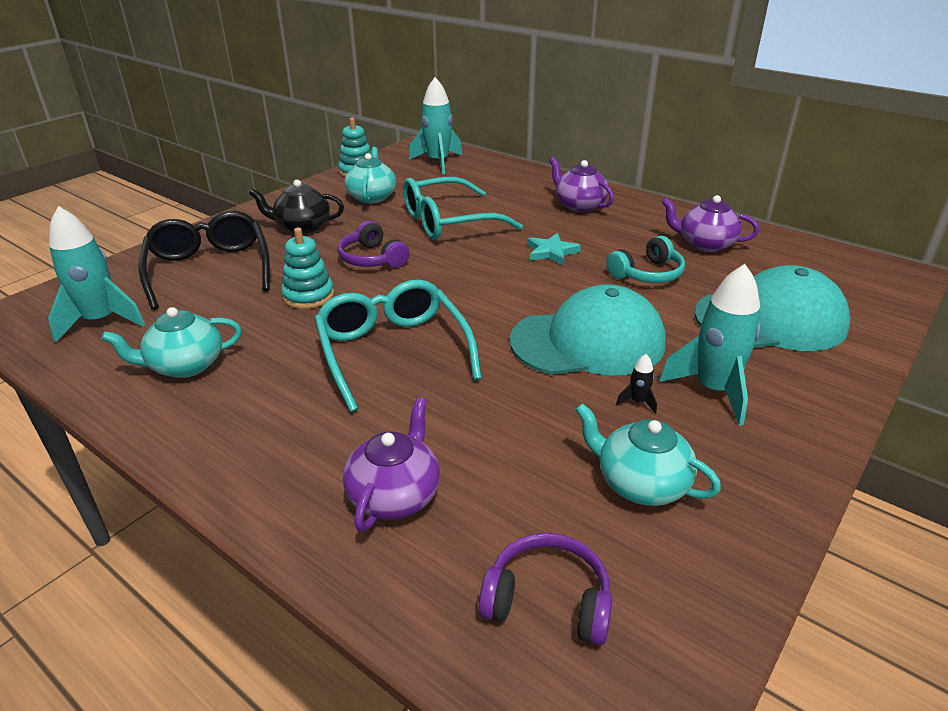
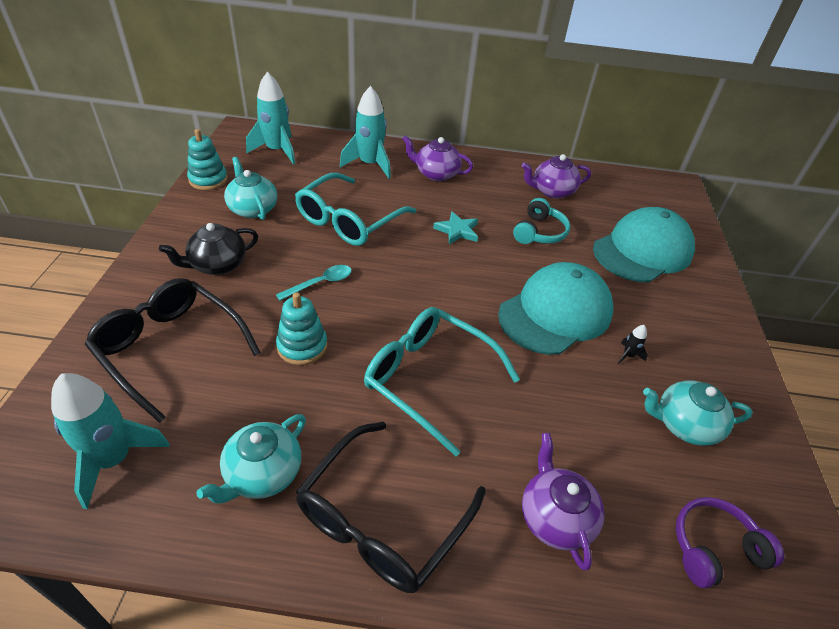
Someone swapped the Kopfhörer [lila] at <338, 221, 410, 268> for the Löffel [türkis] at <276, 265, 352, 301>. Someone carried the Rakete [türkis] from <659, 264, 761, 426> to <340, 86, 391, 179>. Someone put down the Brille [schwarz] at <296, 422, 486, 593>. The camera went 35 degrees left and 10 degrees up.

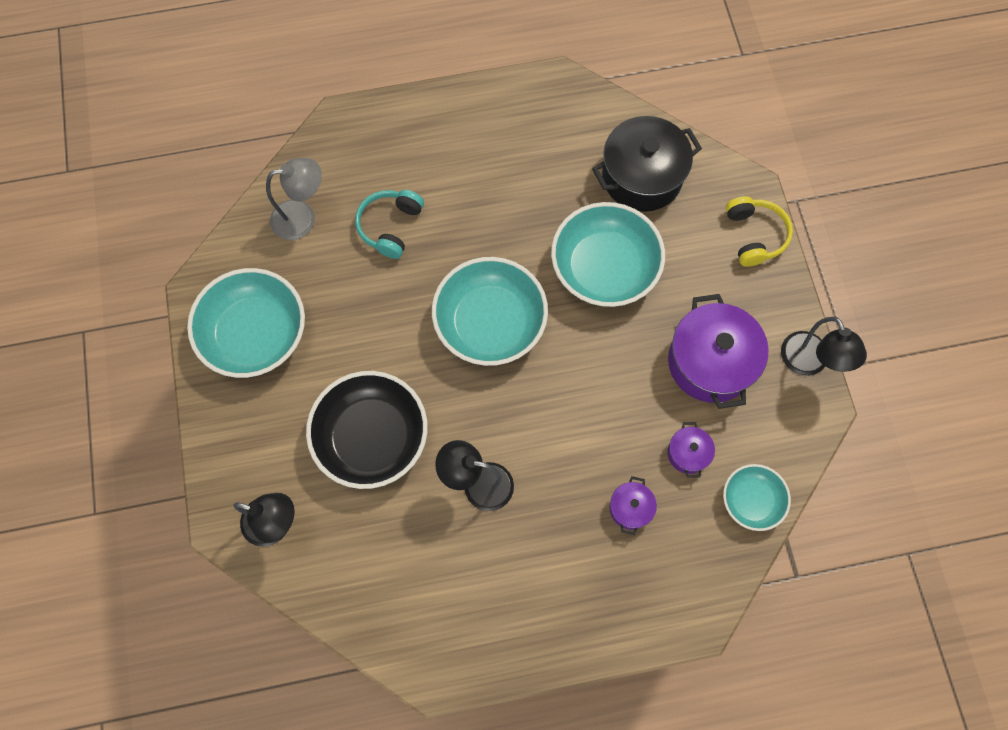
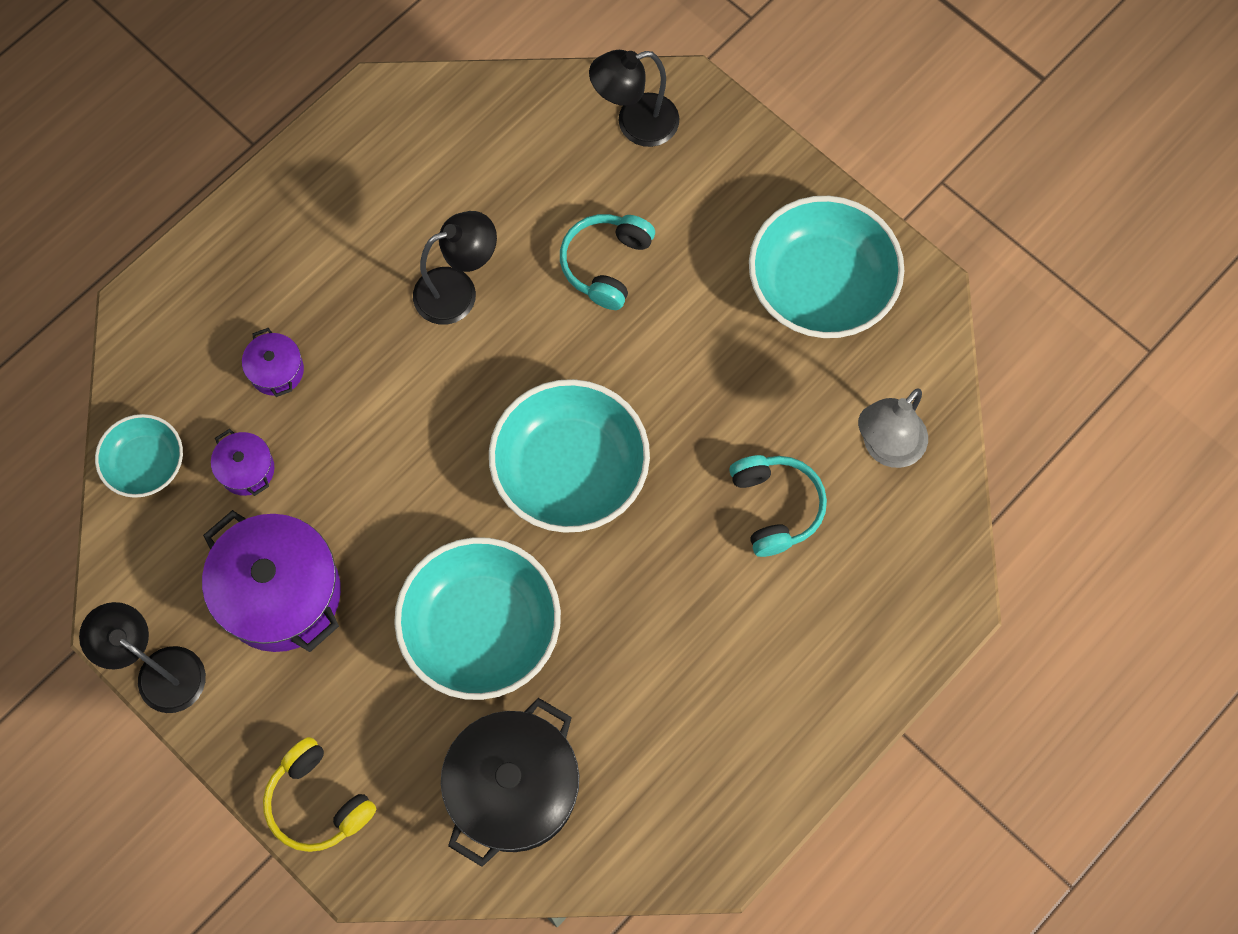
Someone swapped the Schüssel [schwarz] at <306, 371, 428, 489> for the Kopfhörer [türkis] at <560, 214, 655, 310>. The camera went 145 degrees right and 0 degrees up.

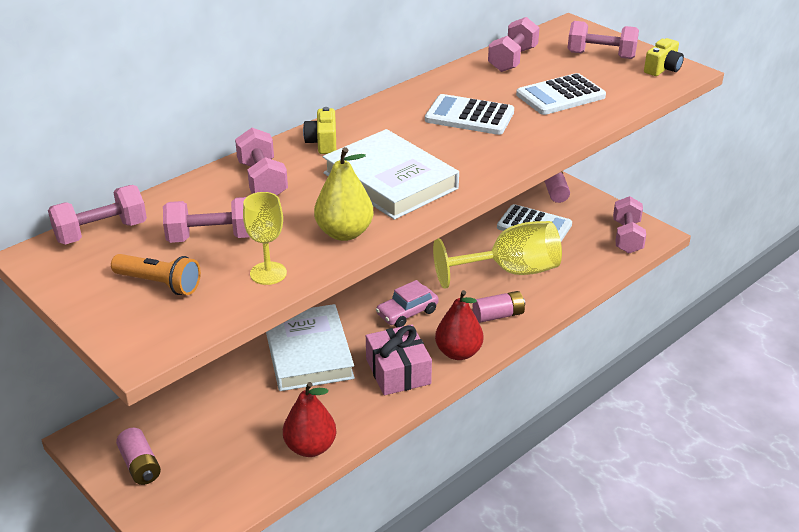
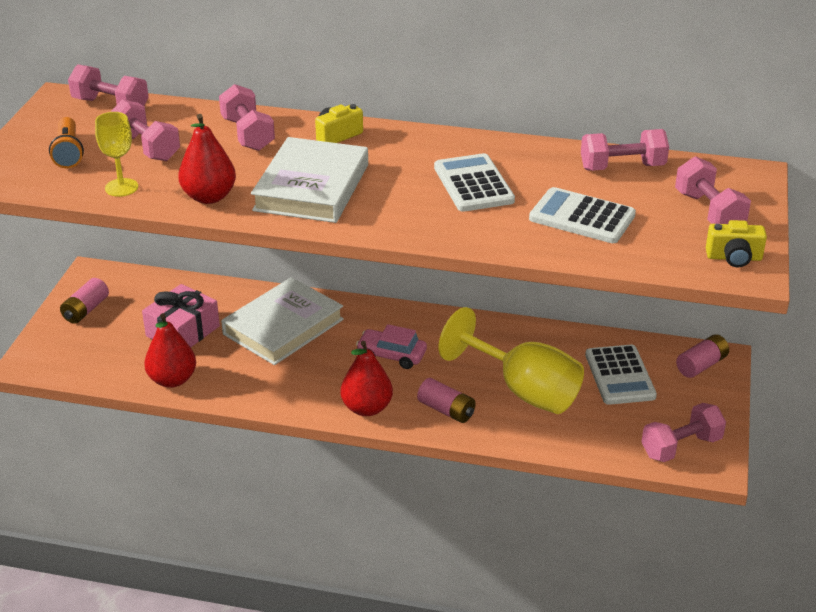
Someone rotated the Hantel [rosa] at <235, 128, 288, 195> by 60 degrees counterclockwise. Someone repainted the Birne [gelb] at <314, 147, 374, 241>, which became the Birne [rot] at <178, 114, 236, 204>. Someone carried the Geschenk [rosa] from <366, 324, 432, 395> to <142, 284, 220, 347>. The camera went 55 degrees right and 0 degrees up.

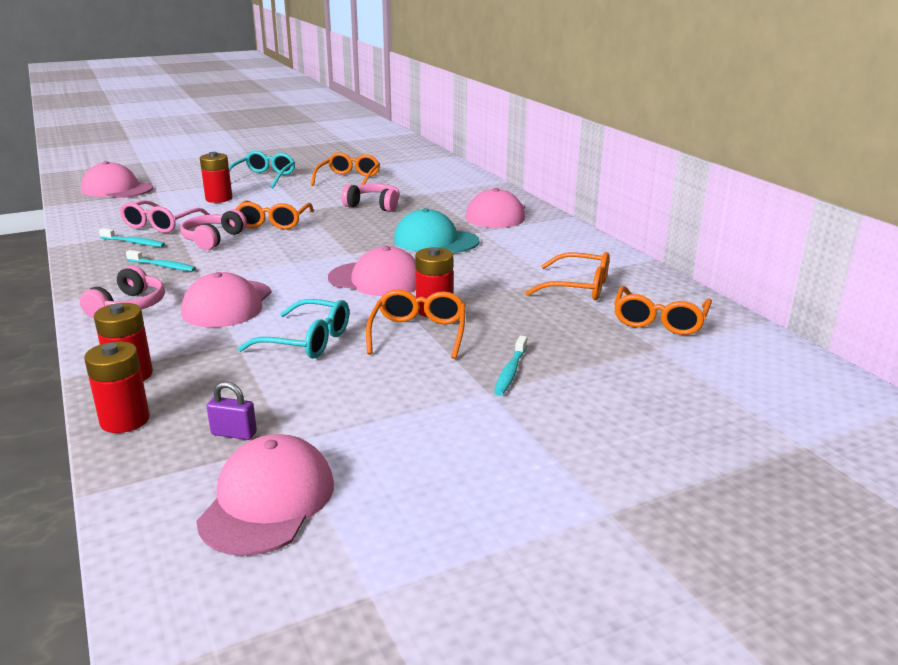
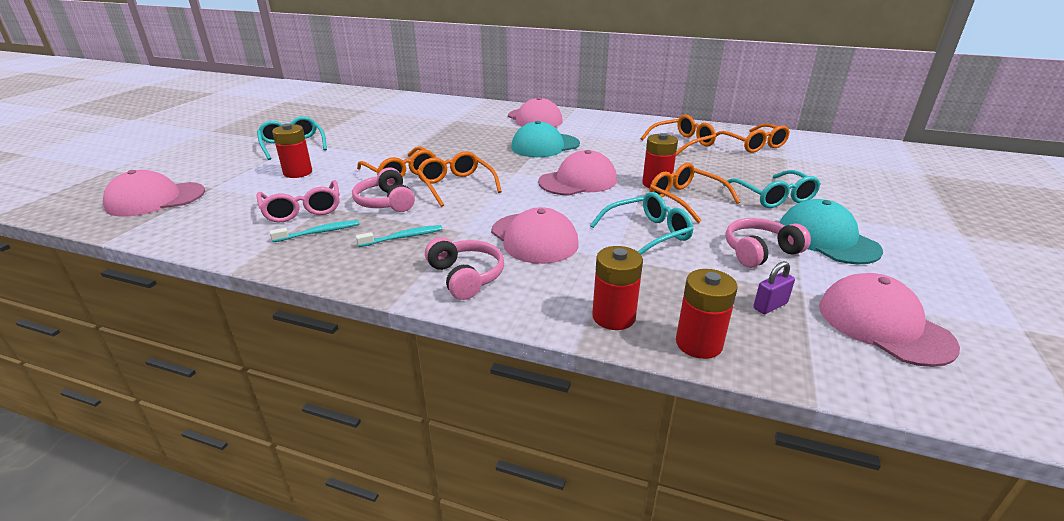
Someone carried the Brille [orange] from <311, 152, 380, 186> to <417, 151, 502, 207>. Someone carried the Kopfhörer [rosa] from <341, 184, 400, 212> to <726, 218, 811, 268>. Someone swapped the Zahnbürste [türkis] at <494, 336, 527, 396> for the Brille [türkis] at <723, 170, 821, 208>. Someone put down the Kappe [türkis] at <780, 199, 883, 264>. The camera went 45 degrees left and 5 degrees up.

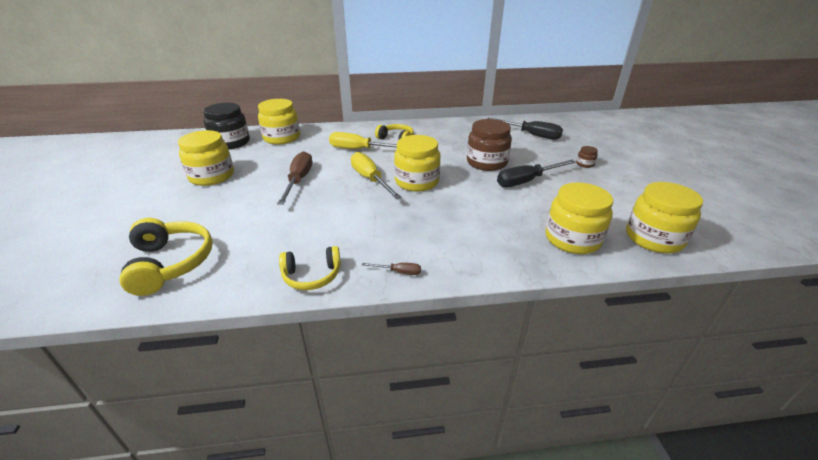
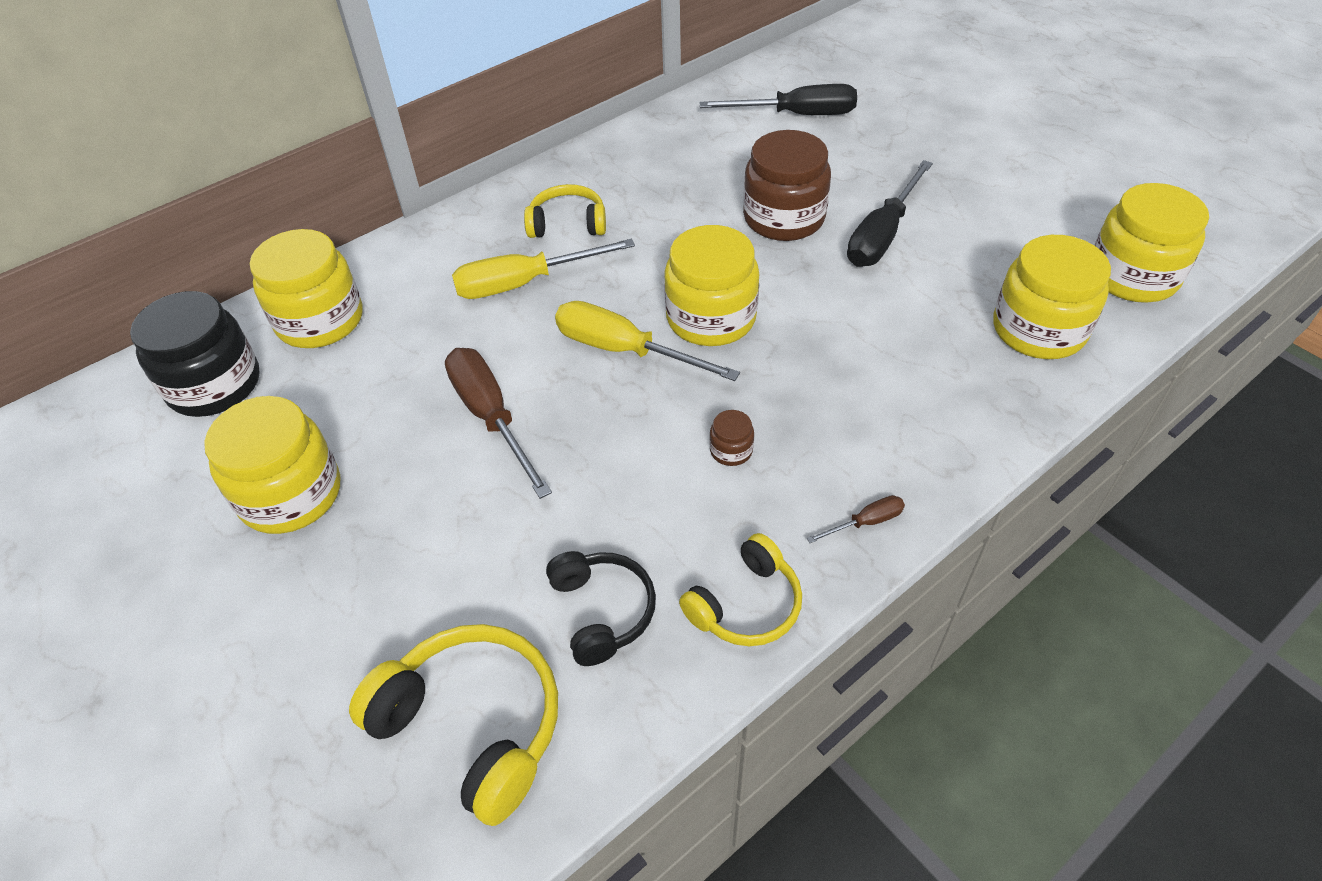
Someone carried the Einmachglas [braun] from <576, 146, 598, 168> to <709, 410, 754, 466>. Someone put down the Kopfhörer [schwarz] at <546, 551, 656, 666>. The camera went 30 degrees left and 15 degrees up.

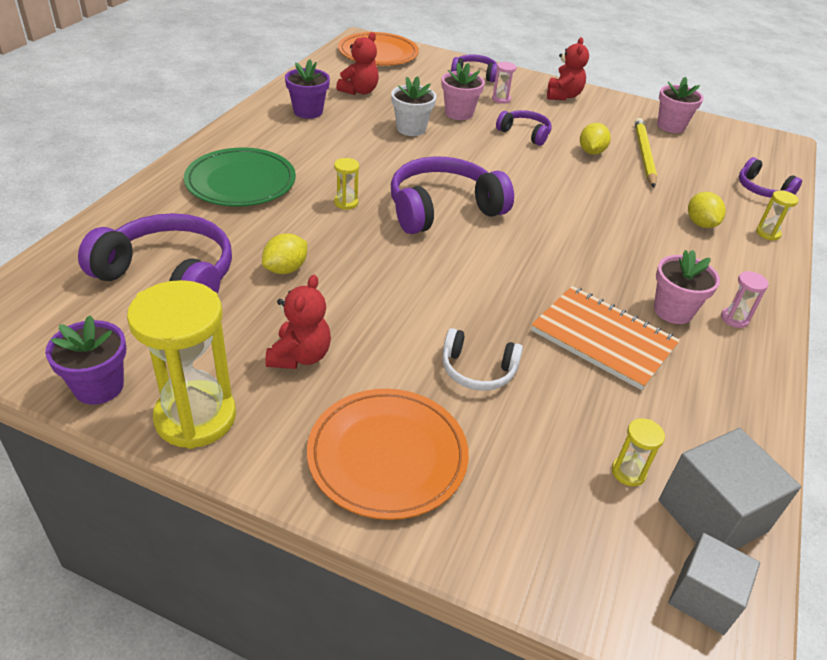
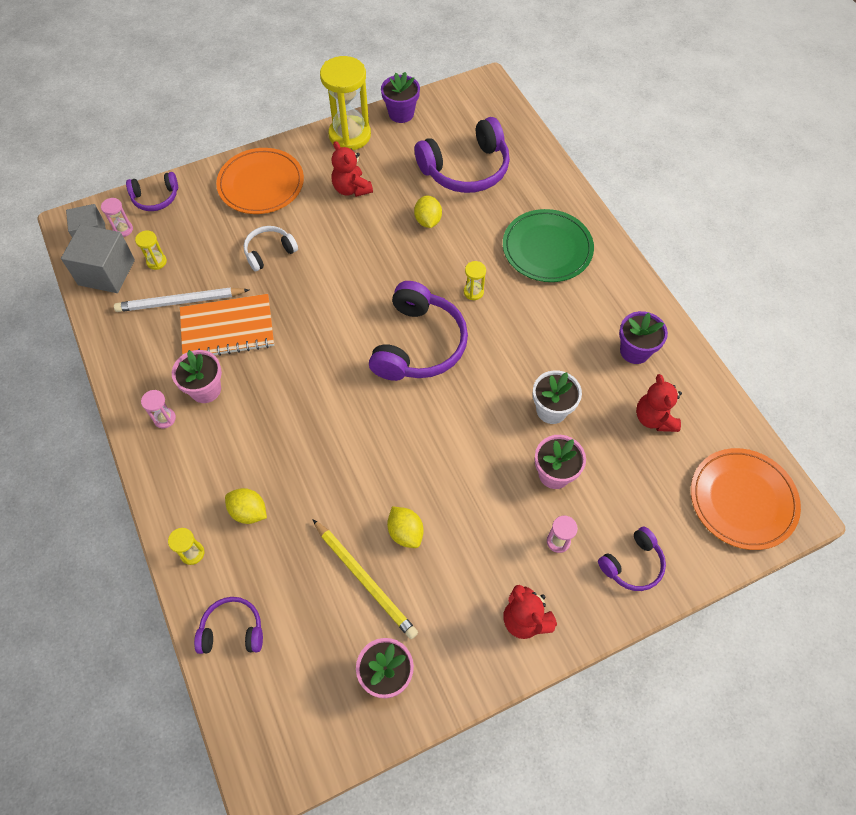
Someone carried the Kopfhörer [lila] from <496, 110, 552, 146> to <126, 172, 178, 211>. Someone put down the Sanduhr [rosa] at <101, 198, 133, 237>. Someone put down the Bleistift [weiß] at <114, 287, 249, 312>. The camera went 135 degrees right and 20 degrees up.

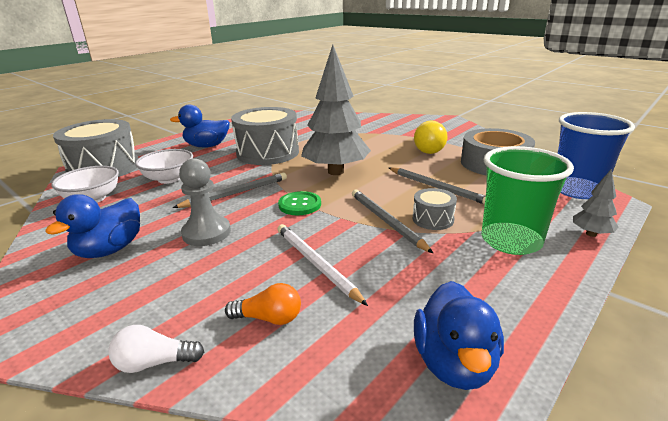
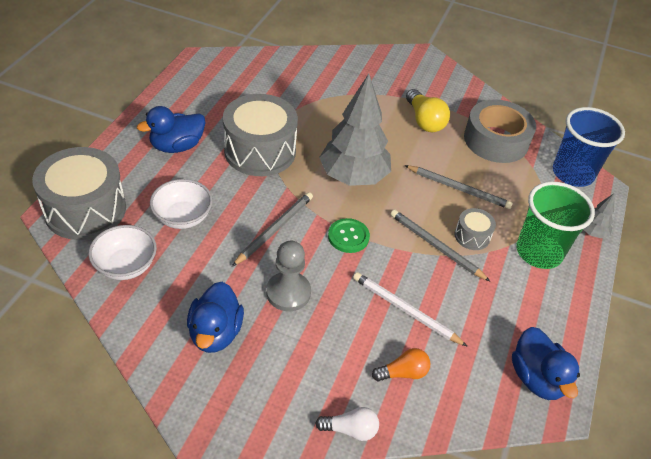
Someone rotated the Glühbirne [weiß] at <108, 325, 204, 373> by 150 degrees counterclockwise. The camera went 25 degrees left and 20 degrees up.

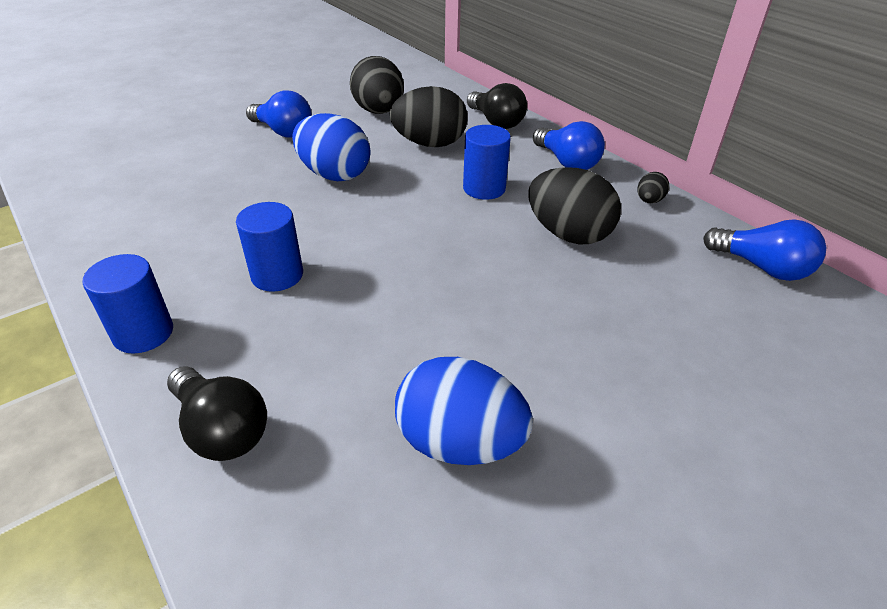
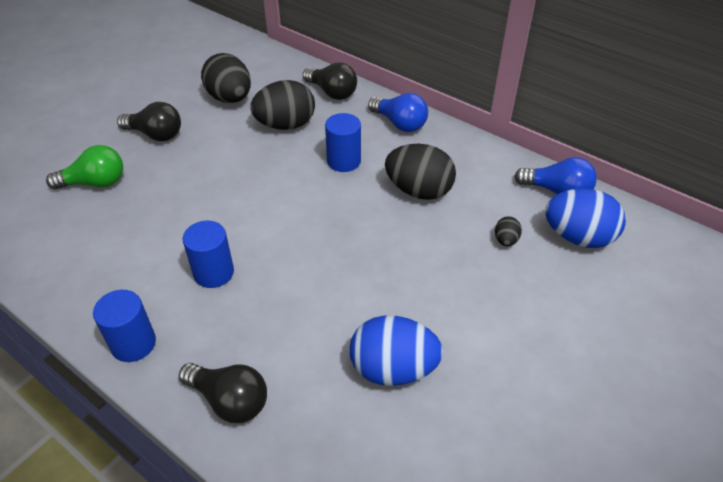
Someone repainted the Glühbirne [blau] at <246, 91, 312, 138>, which became the Glühbirne [schwarz] at <117, 102, 181, 141>. Someone carried the Ei [blau] from <292, 113, 370, 181> to <545, 189, 626, 248>. Someone carried the Ei [schwarz] from <637, 172, 669, 203> to <495, 216, 522, 246>. Someone put down the Glühbirne [grün] at <46, 145, 123, 190>. The camera went 15 degrees left and 5 degrees up.

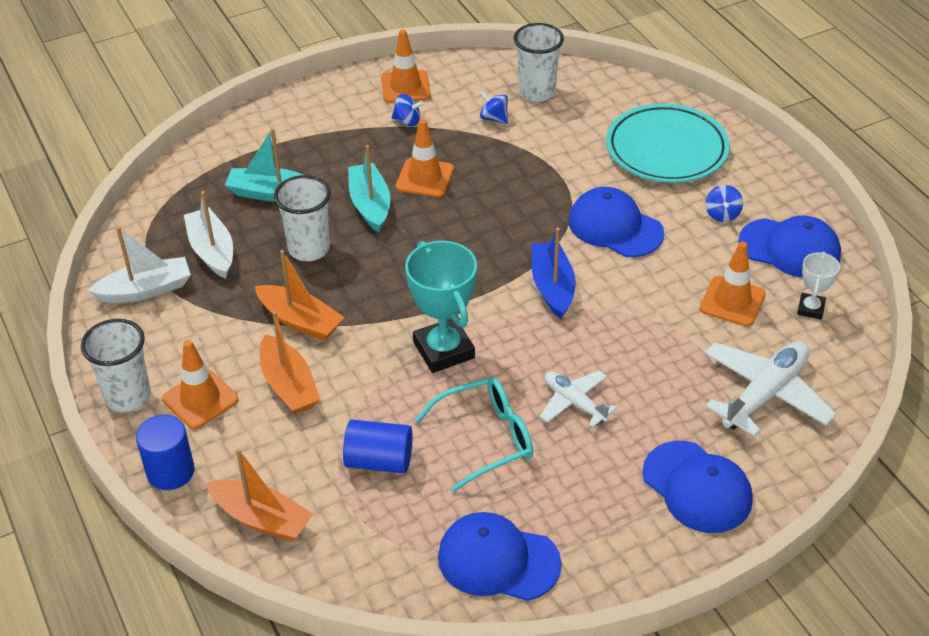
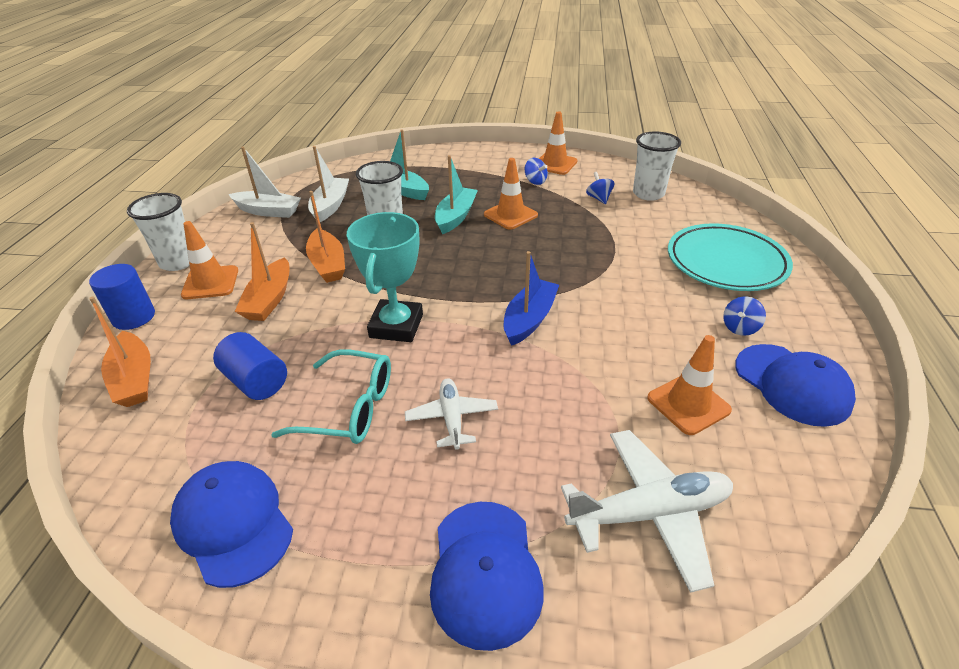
Someone took away the Kappe [blau] at <569, 187, 664, 257>. Someone took away the Pokal [weiß] at <797, 252, 840, 320>. The camera went 35 degrees right and 5 degrees down.

